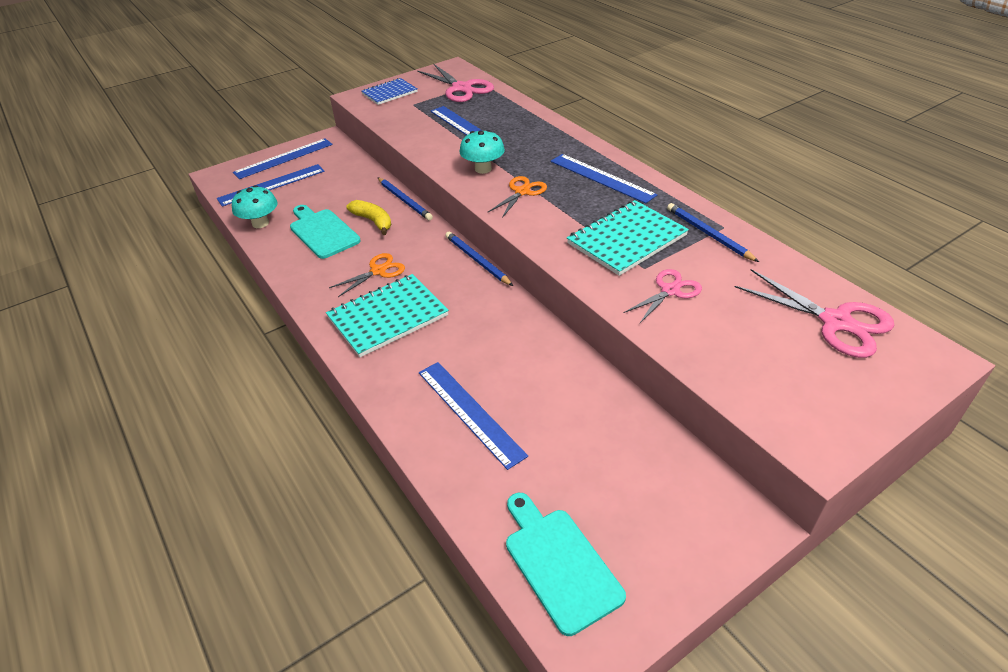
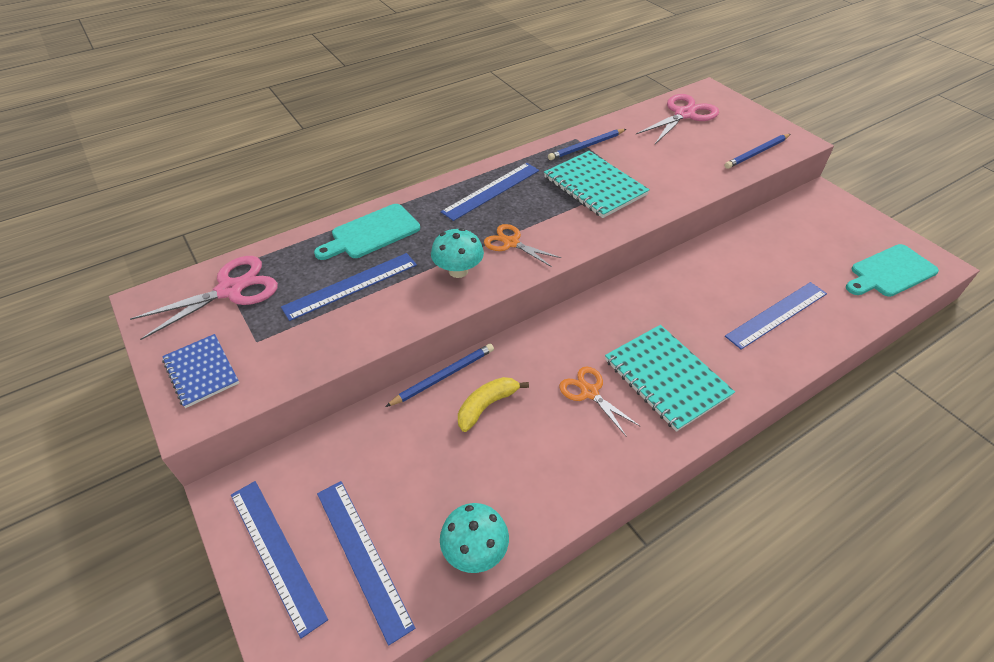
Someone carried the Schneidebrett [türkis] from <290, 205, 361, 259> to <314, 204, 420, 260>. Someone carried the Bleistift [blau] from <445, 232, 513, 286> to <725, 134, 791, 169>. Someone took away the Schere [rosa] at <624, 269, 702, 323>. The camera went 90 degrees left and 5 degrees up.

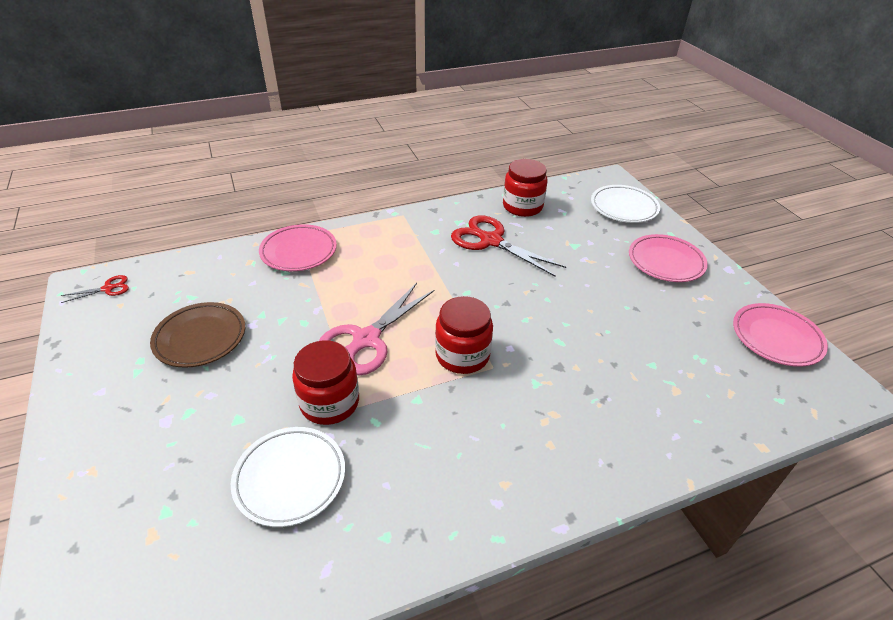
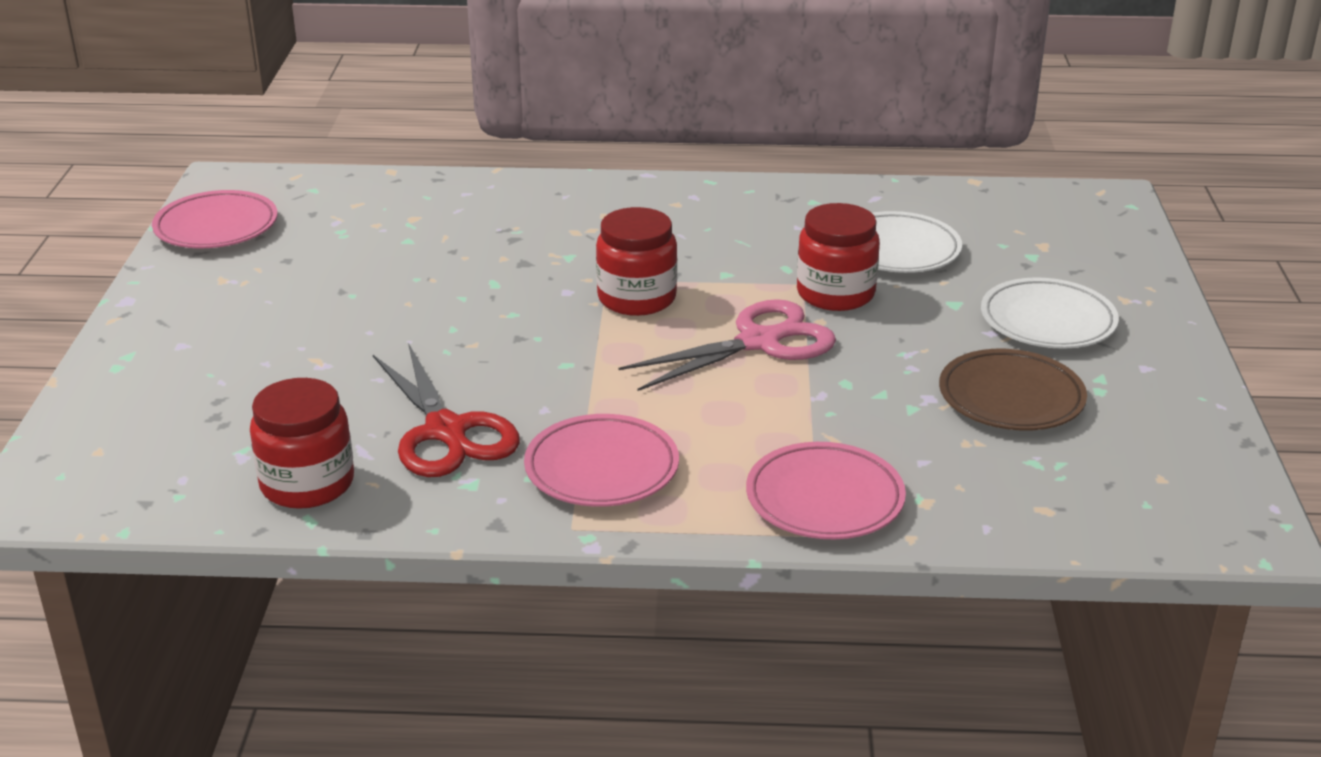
Someone took away the Schere [rot] at <61, 275, 129, 303>. Someone carried the Teller [weiß] from <591, 185, 660, 223> to <981, 277, 1119, 349>. Someone carried the Teller [rosa] from <629, 234, 708, 282> to <524, 414, 679, 507>. The camera went 155 degrees left and 10 degrees down.

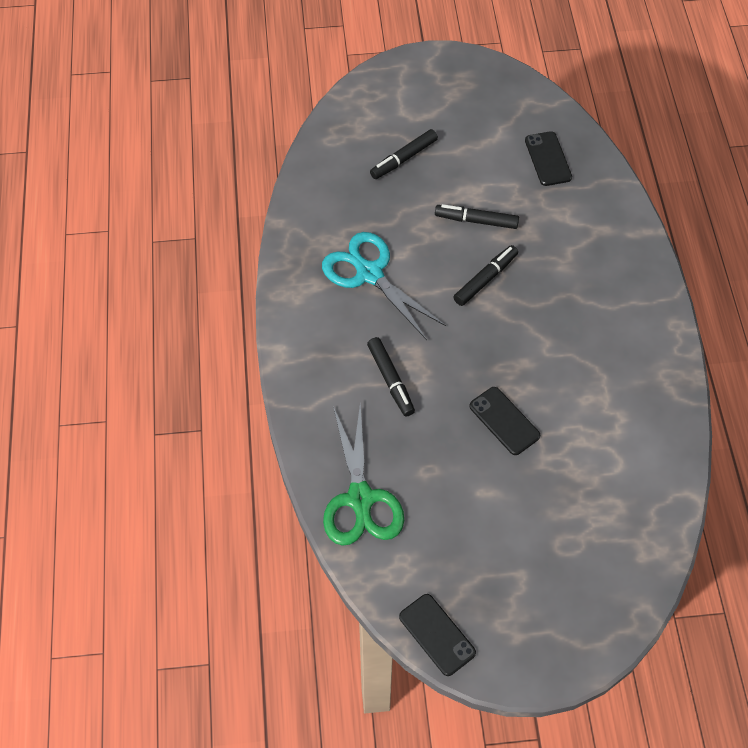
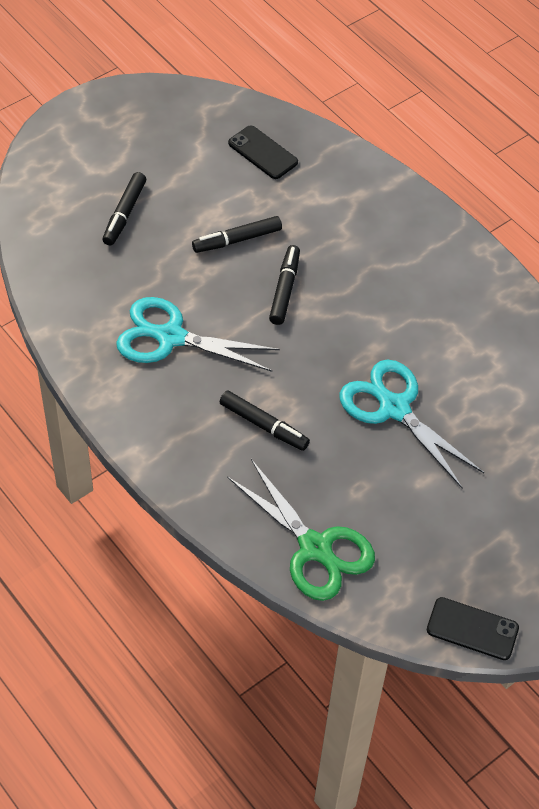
Someone swapped the Handy [schwarz] at <469, 387, 540, 455> for the Schere [türkis] at <340, 360, 484, 489>. The camera went 35 degrees left and 5 degrees down.

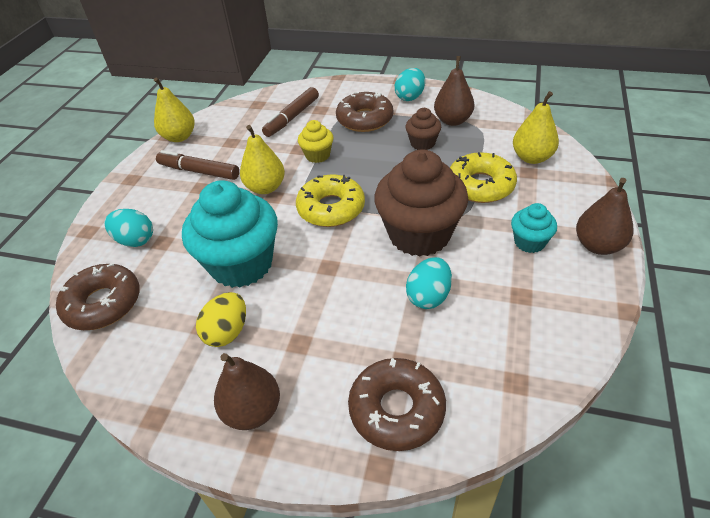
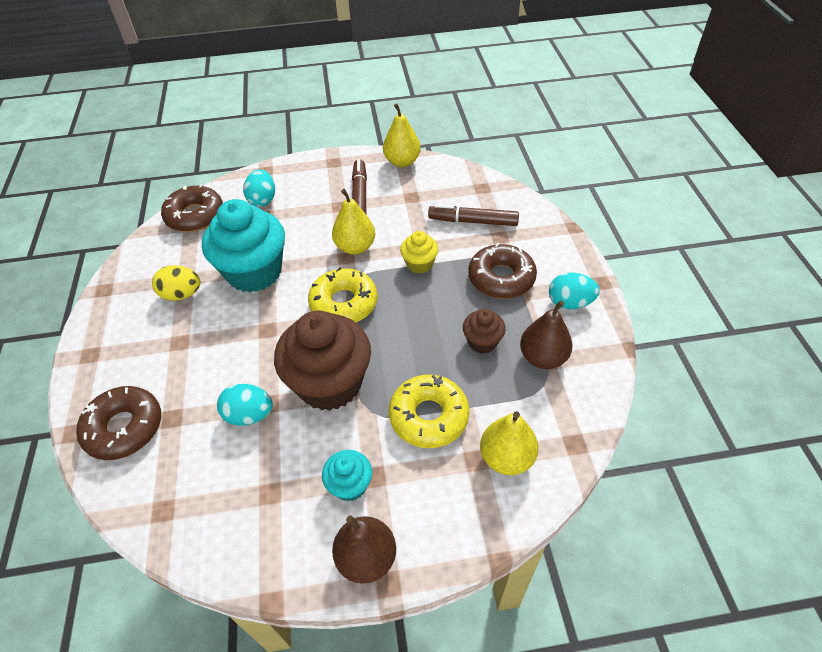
Someone took away the Birne [braun] at <214, 353, 280, 430>. The camera went 65 degrees right and 5 degrees up.

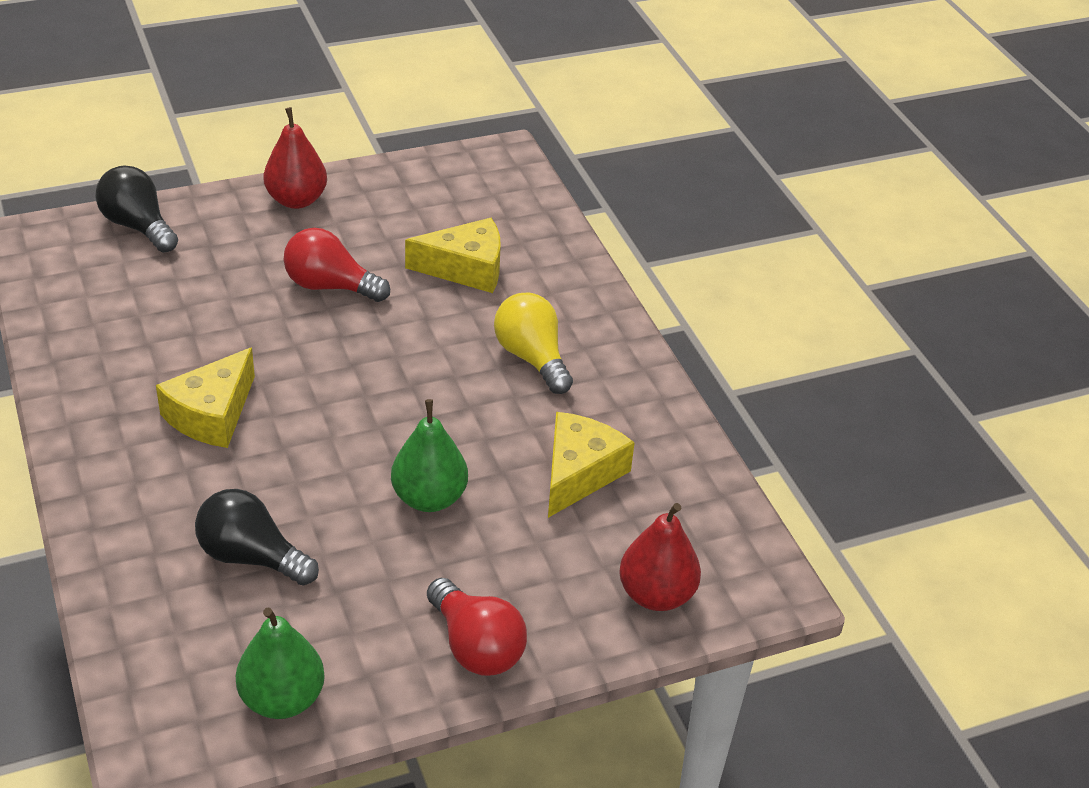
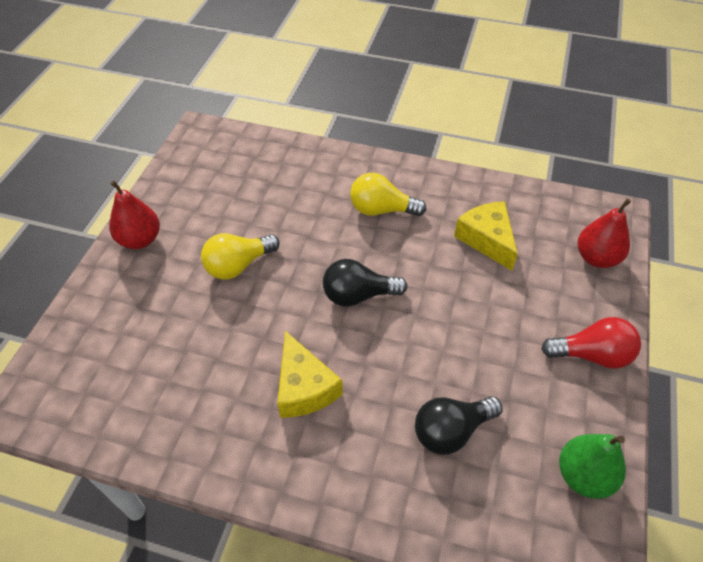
Someone carried the Glühbirne [schwarz] from <95, 166, 178, 252> to <323, 259, 407, 307>. Someone repainted the Glühbirne [rot] at <284, 228, 390, 302>, which became the Glühbirne [gelb] at <201, 233, 280, 280>. Someone took away the Birne [grün] at <391, 399, 468, 512>. Someone took away the Käse [gelb] at <405, 218, 501, 293>. The camera went 50 degrees left and 10 degrees up.

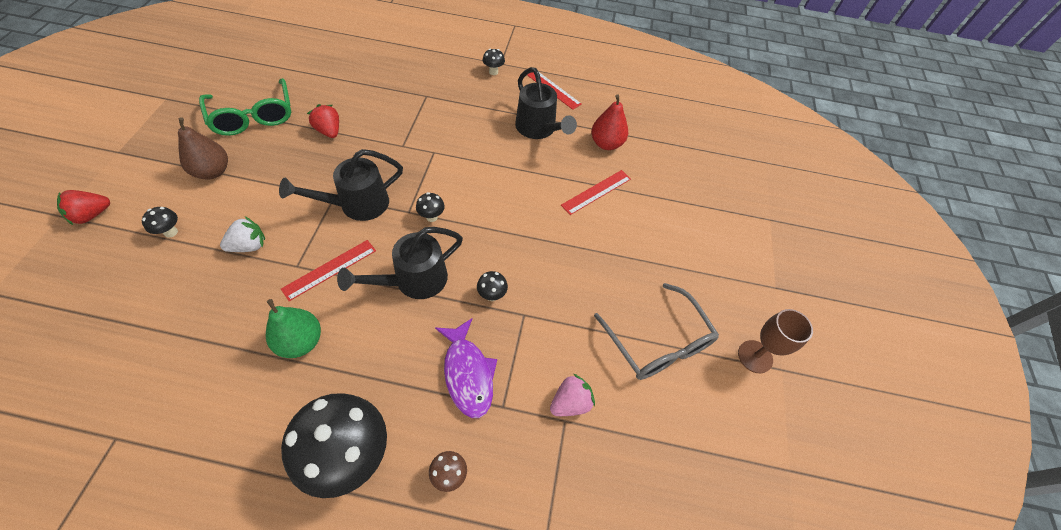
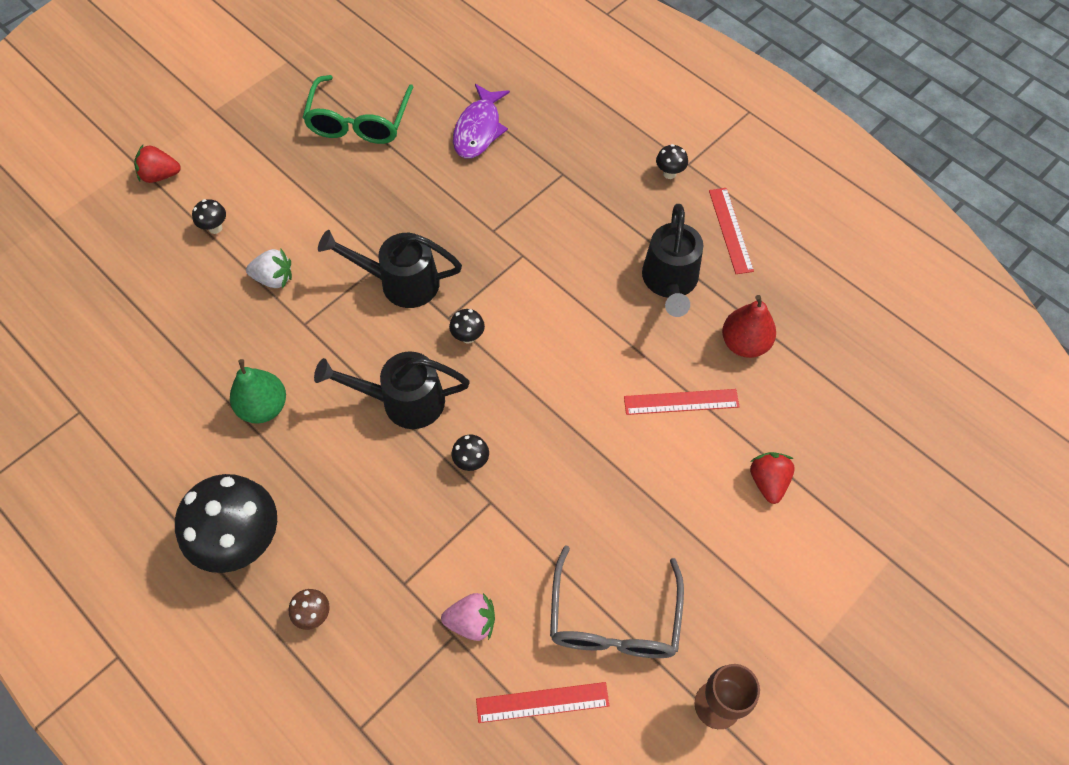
Someone took away the Birne [braun] at <178, 117, 228, 180>. Someone carried the Lineal [rot] from <281, 240, 376, 301> to <476, 682, 609, 723>. Someone carried the Erdbeere [rot] from <307, 104, 339, 138> to <750, 452, 795, 504>. Someone carried the Fisch [lila] from <435, 318, 497, 418> to <453, 84, 510, 159>. The camera went 40 degrees right and 5 degrees up.

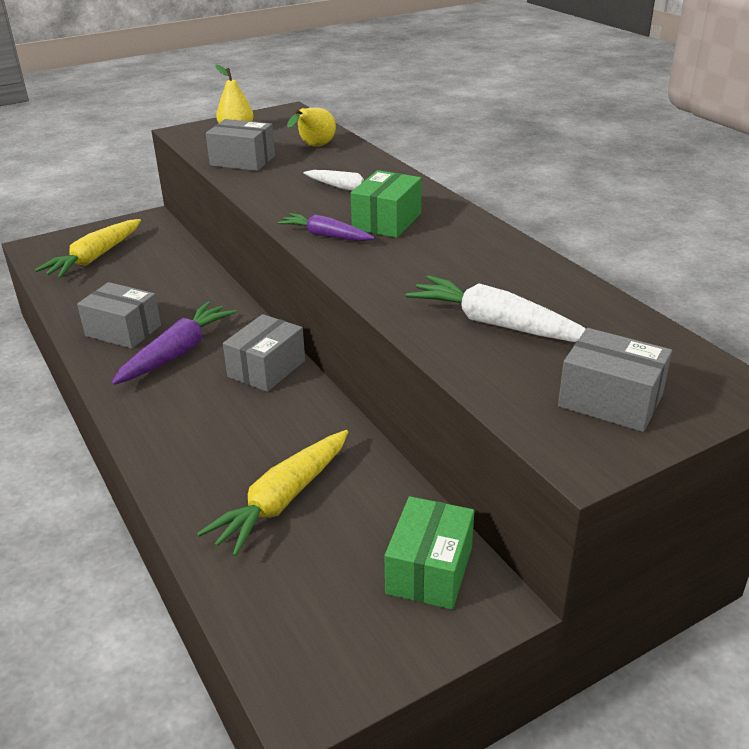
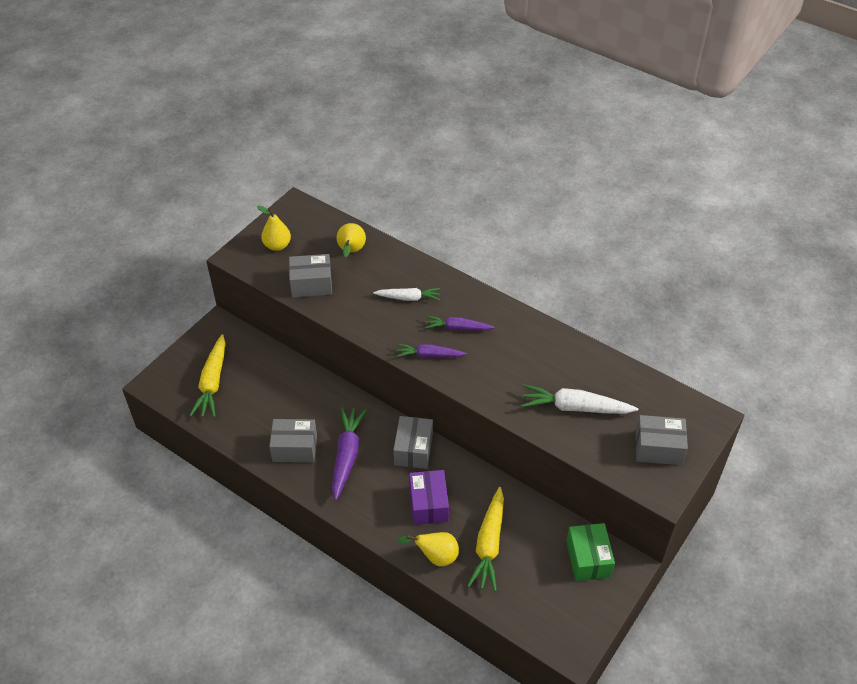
Someone swapped the Schachtel [grün] at <351, 170, 422, 238> for the Karotte [lila] at <425, 316, 494, 331>. Someone put down the Birne [gelb] at <397, 532, 459, 566>. Someone put down the Schachtel [lila] at <409, 470, 449, 525>. The camera went 25 degrees left and 15 degrees up.

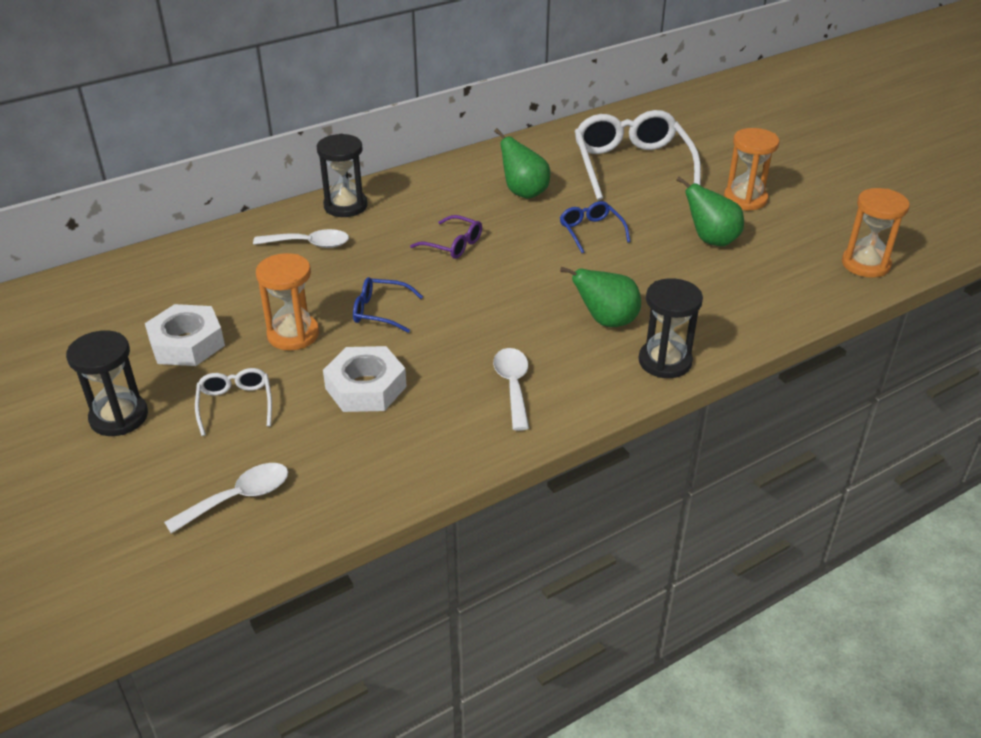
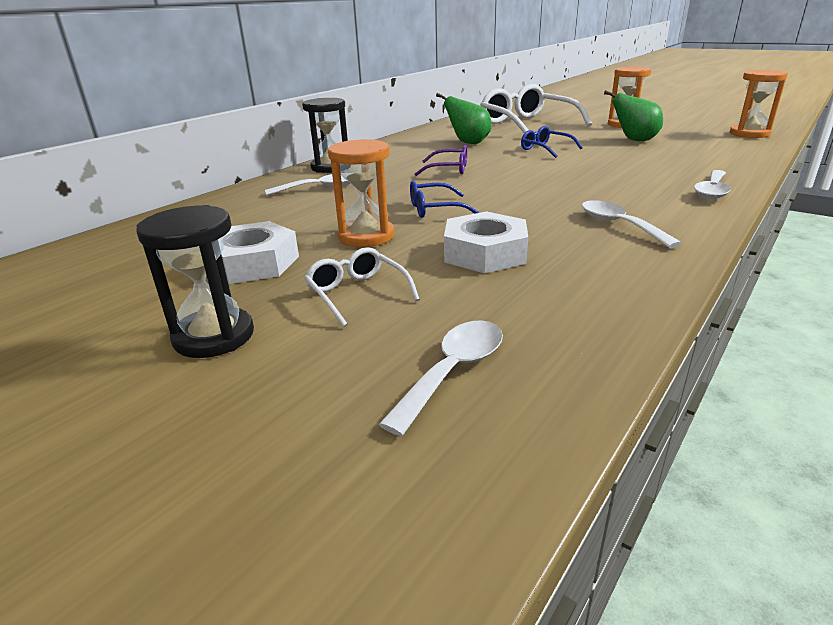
Someone took away the Birne [grün] at <560, 267, 641, 327>. Someone swapped the Sanduhr [schwarz] at <638, 278, 703, 378> for the Löffel [weiß] at <694, 170, 731, 199>. The camera went 20 degrees left and 10 degrees down.

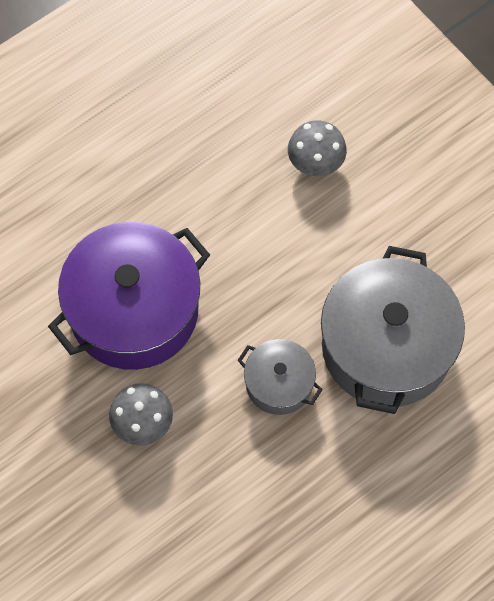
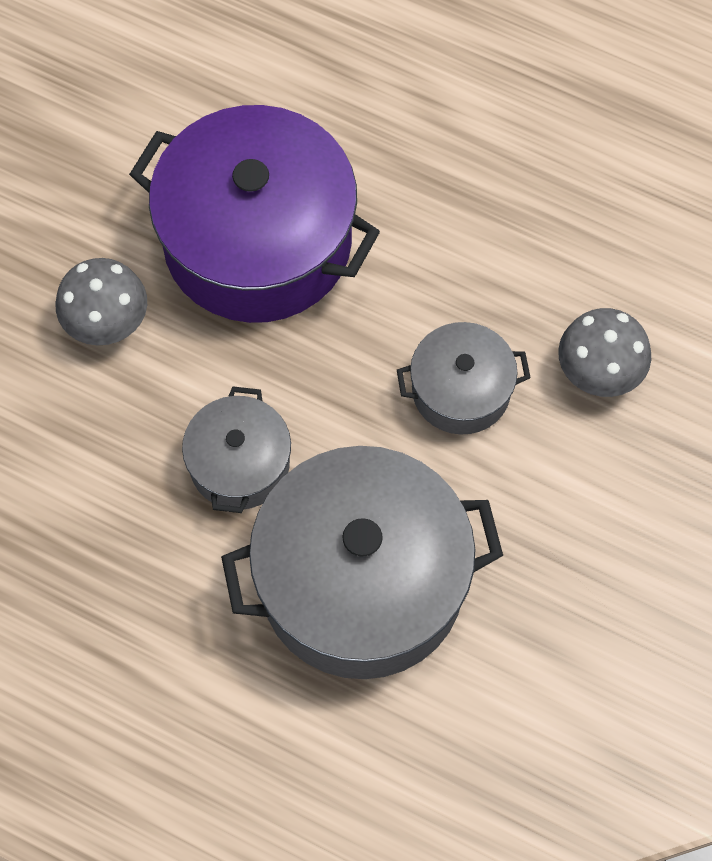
Someone put down the Kochtopf [grau] at <397, 322, 531, 434>. The camera went 65 degrees right and 0 degrees up.

